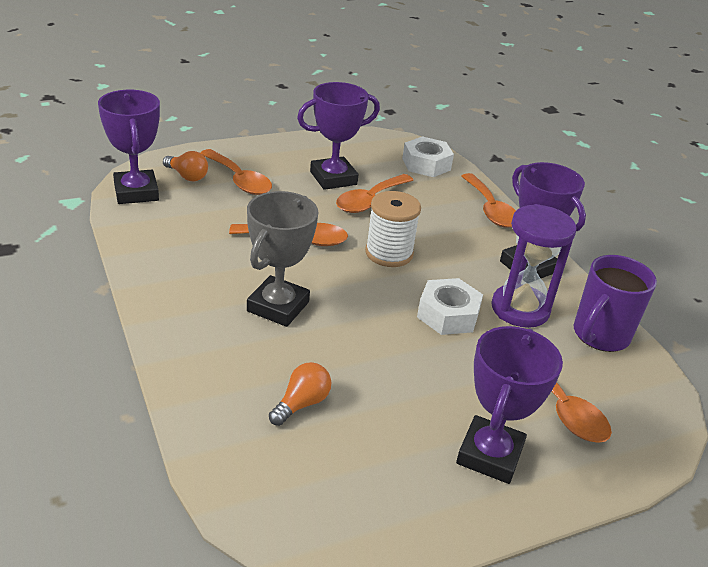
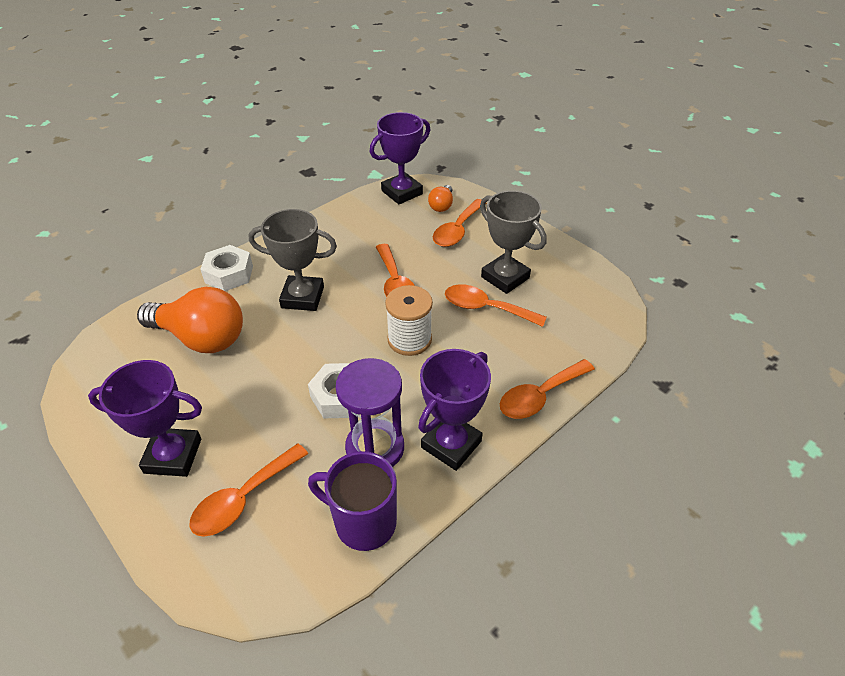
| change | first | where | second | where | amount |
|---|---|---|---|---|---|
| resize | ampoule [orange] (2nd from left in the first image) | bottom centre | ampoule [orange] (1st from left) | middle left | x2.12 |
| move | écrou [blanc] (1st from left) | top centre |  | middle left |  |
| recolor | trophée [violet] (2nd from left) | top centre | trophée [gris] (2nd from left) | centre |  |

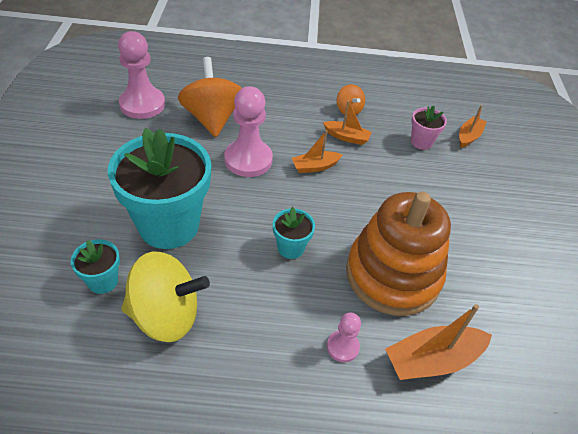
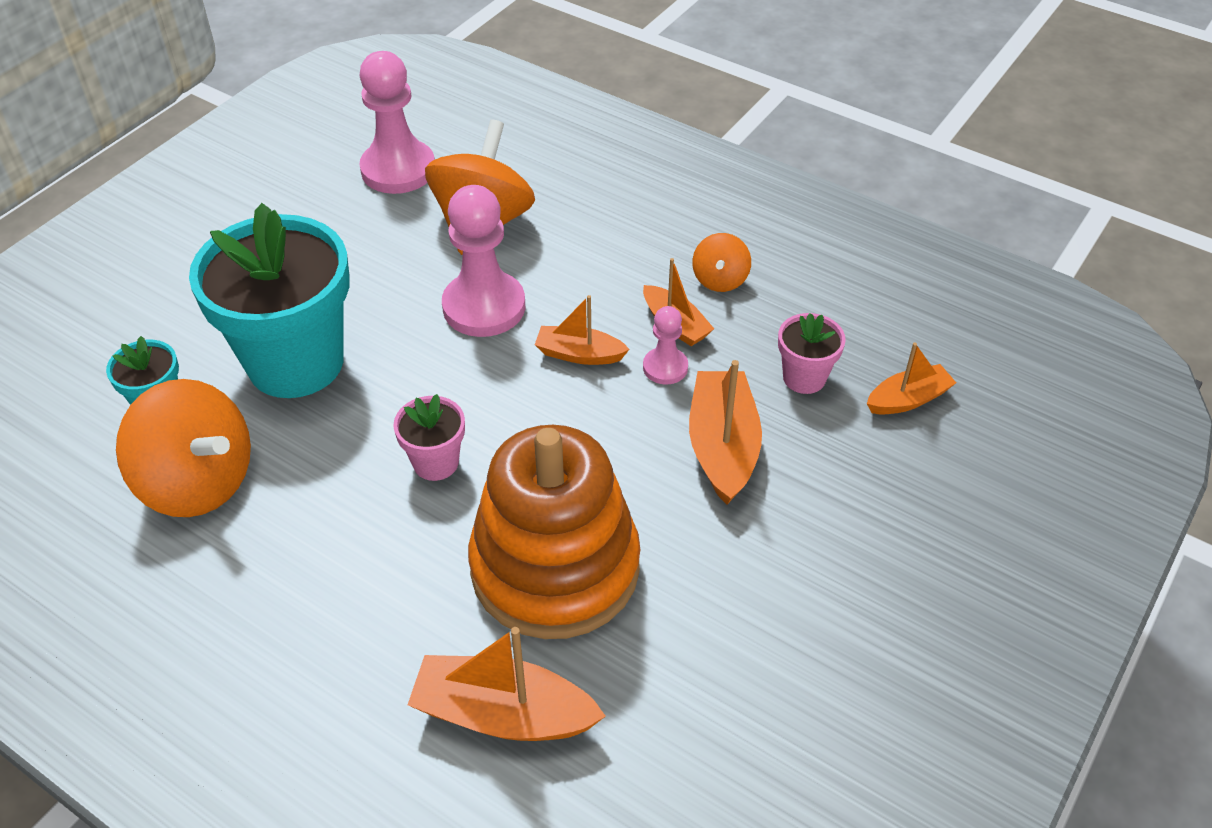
| change | first | where | second | where | amount |
|---|---|---|---|---|---|
| recolor | toupie [jaune] | bottom left | toupie [orange] (1st from left) | middle left |  |
| recolor | pot de fleurs [turquoise] (3rd from left) | centre | pot de fleurs [rose] (1st from left) | centre |  |
| move | pion [rose] (3rd from left) | bottom centre |  | centre |  |
| insert |  |  | bateau [orange] (4th from left) | centre |  |

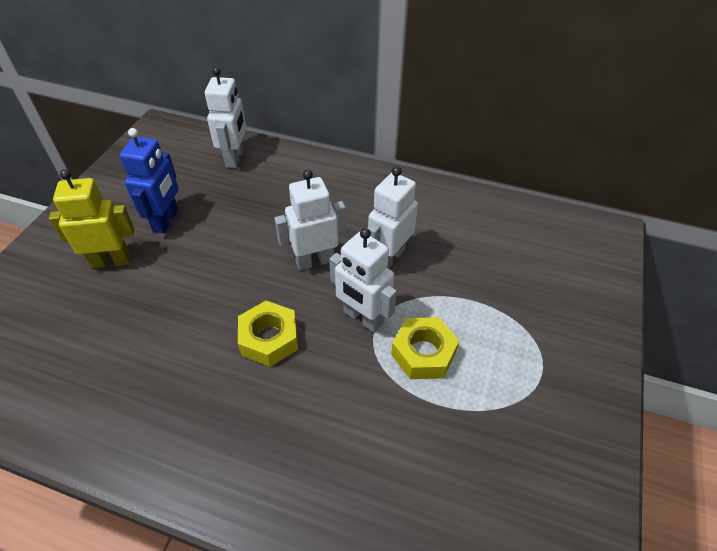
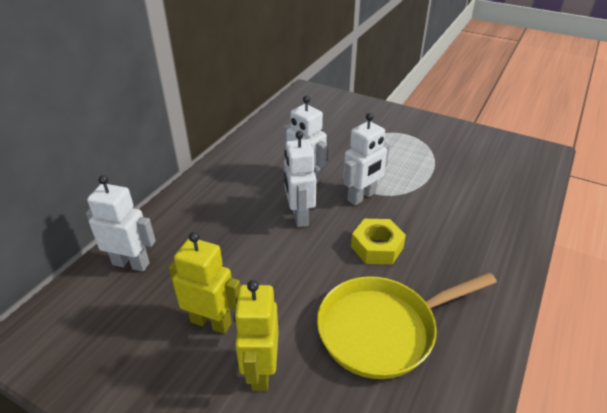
| change | first | where | second | where | amount |
|---|---|---|---|---|---|
| recolor | robot [bleu] | top left | robot [jaune] (1st from left) | bottom centre |  |
| insert |  |  | poêle [jaune] | bottom right |  |
| delete | écrou [jaune] (2nd from left) | centre |  |  |  |

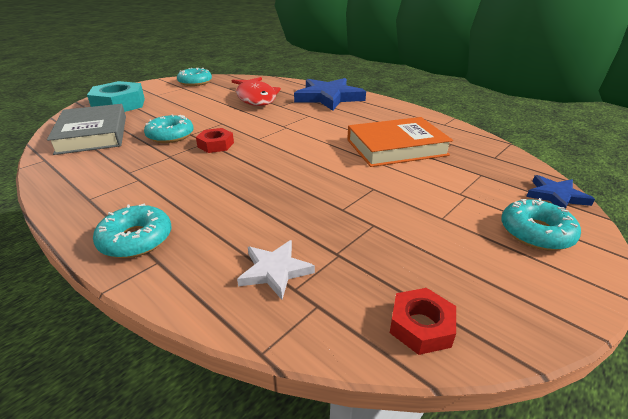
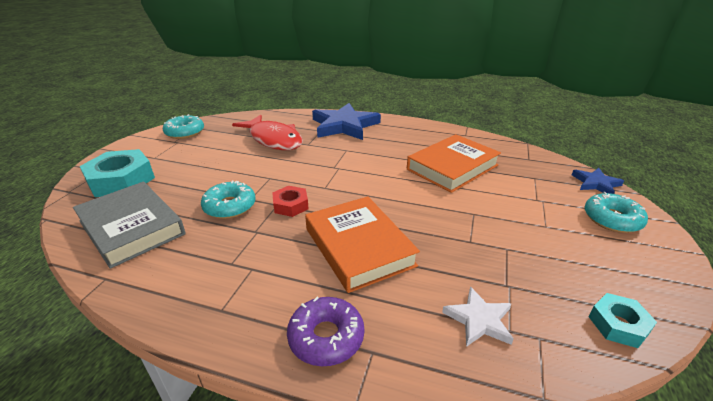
| change | first | where | second | where | amount |
|---|---|---|---|---|---|
| recolor | beignet [turquoise] (1st from left) | middle left | beignet [violet] | bottom centre |  |
| insert |  |  | livre [orange] (1st from left) | centre |  |
| recolor | écrou [rouge] (2nd from left) | bottom right | écrou [turquoise] (2nd from left) | bottom right |  |

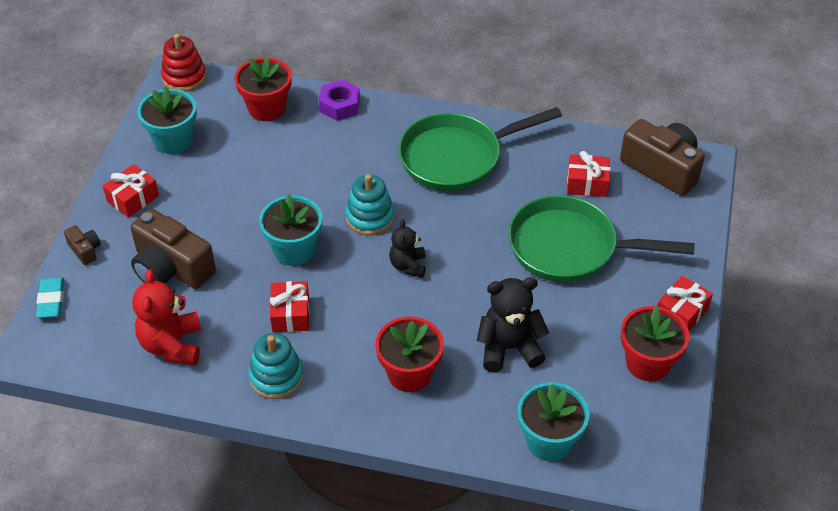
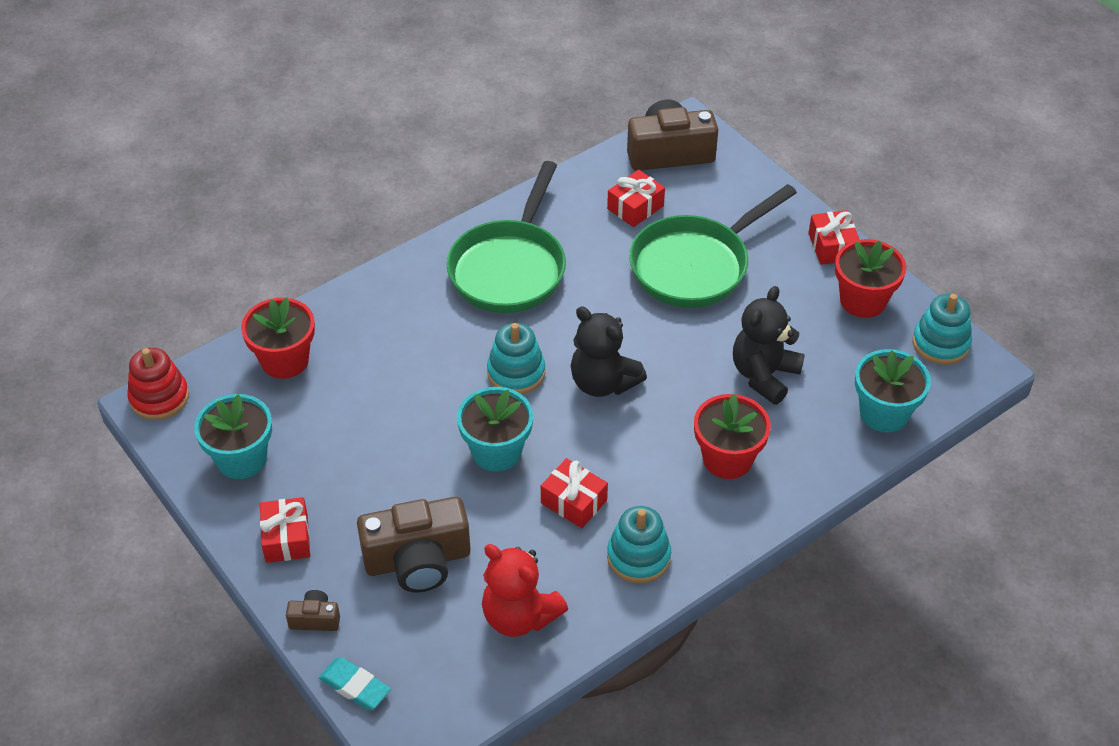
| change | first | where | second | where | amount |
|---|---|---|---|---|---|
| resize | ours en peluche [noir] (1st from left) | centre |  | centre | x1.60 |
| insert |  |  | jouet à empiler [turquoise] (3rd from left) | middle right |  |
| delete | écrou [violet] | top centre |  |  |  |

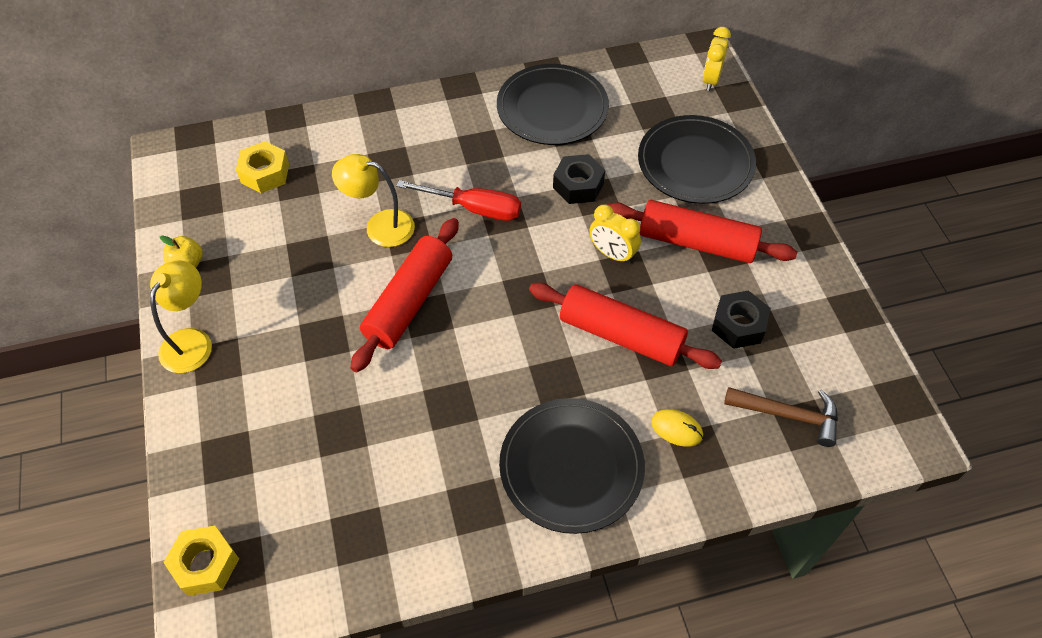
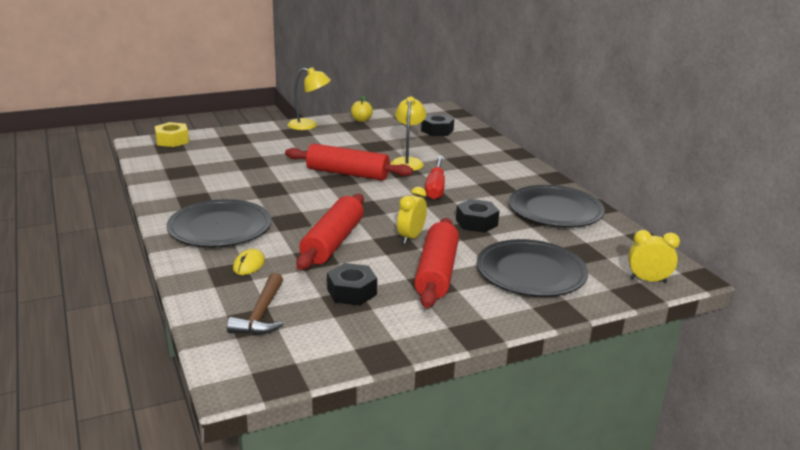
| change | first | where | second | where | amount |
|---|---|---|---|---|---|
| recolor | écrou [jaune] (2nd from left) | top left | écrou [noir] (2nd from left) | top centre |  |

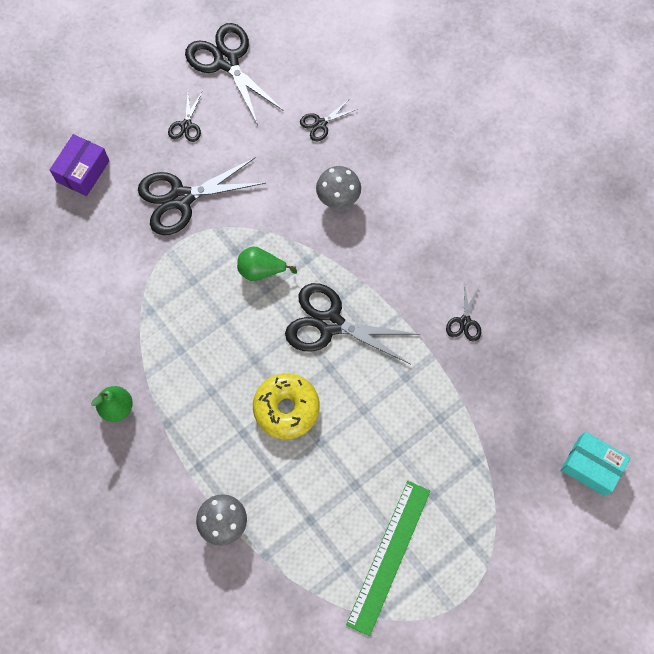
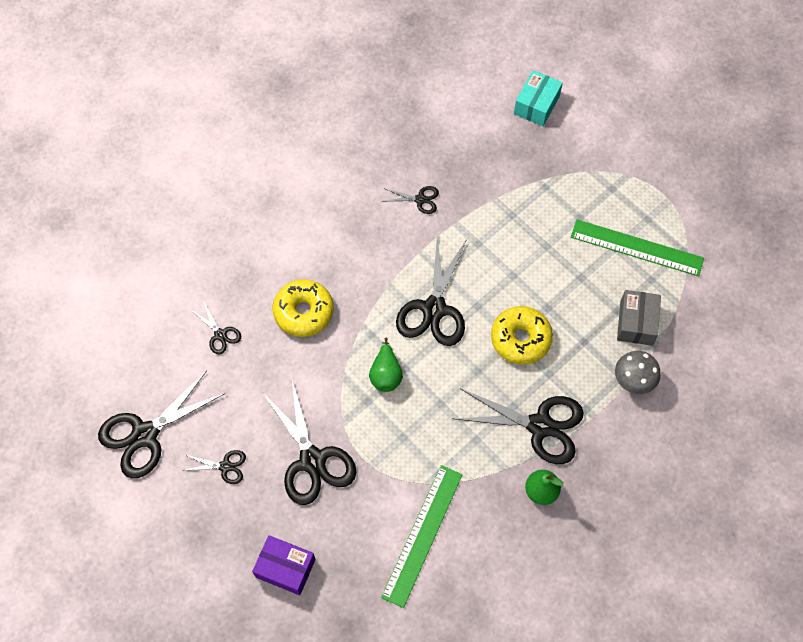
| change | first | where | second | where | amount |
|---|---|---|---|---|---|
| replace | champignon [gris] (2nd from left) | top centre | beignet [jaune] (1st from left) | centre |  |
| insert |  |  | règle [vert] (1st from left) | bottom centre |  |
| insert |  |  | ciseaux [noir] (7th from left) | centre |  |
| insert |  |  | boîte [gris] | middle right |  |

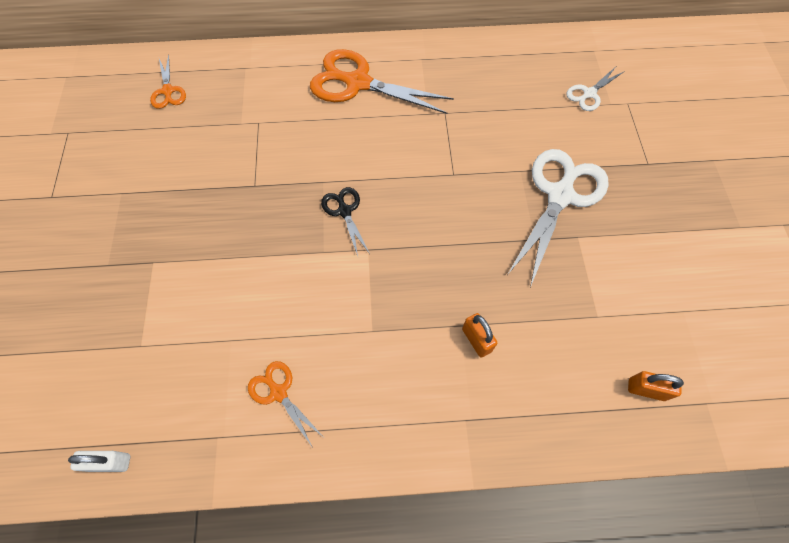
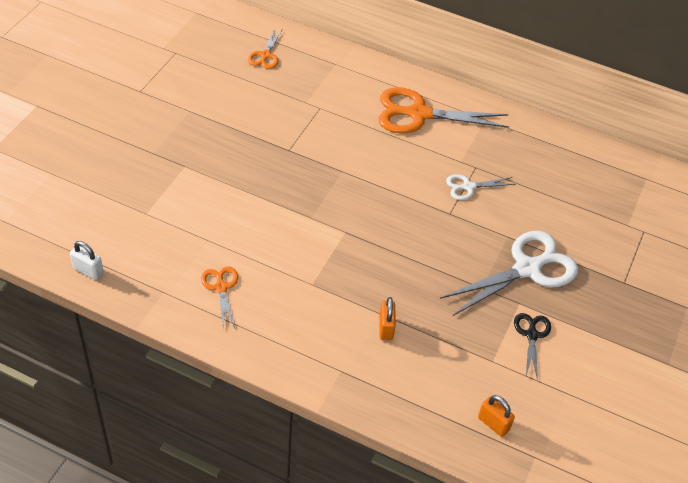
| change | first | where | second | where | amount |
|---|---|---|---|---|---|
| rotate | ciseaux [orange] (3rd from left) | top centre |  | top centre | 45 degrees counterclockwise |
| move | ciseaux [blanc] (2nd from left in the first image) | top right | ciseaux [blanc] (1st from left) | middle right |  |
| move | ciseaux [noir] | centre |  | bottom right |  |

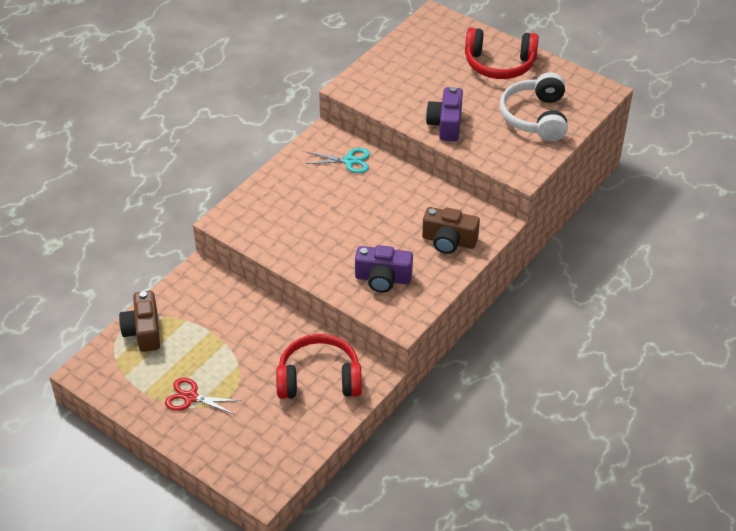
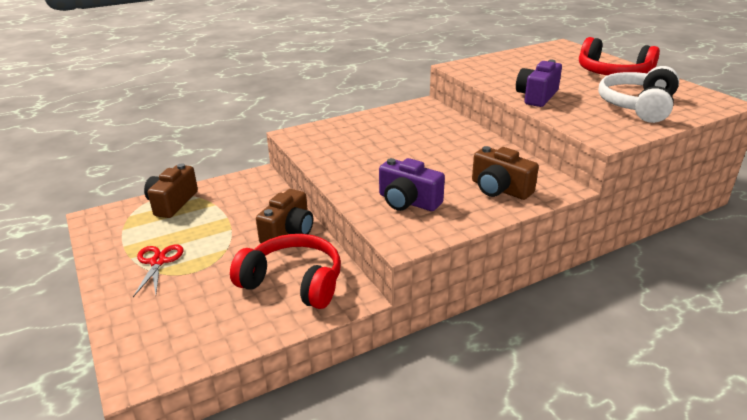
| change | first | where | second | where | amount |
|---|---|---|---|---|---|
| rotate | ciseaux [rouge] | bottom left |  | middle left | 45 degrees clockwise |
| insert |  |  | appareil photo [marron] (2nd from left) | centre |  |
| delete | ciseaux [turquoise] | top centre |  |  |  |

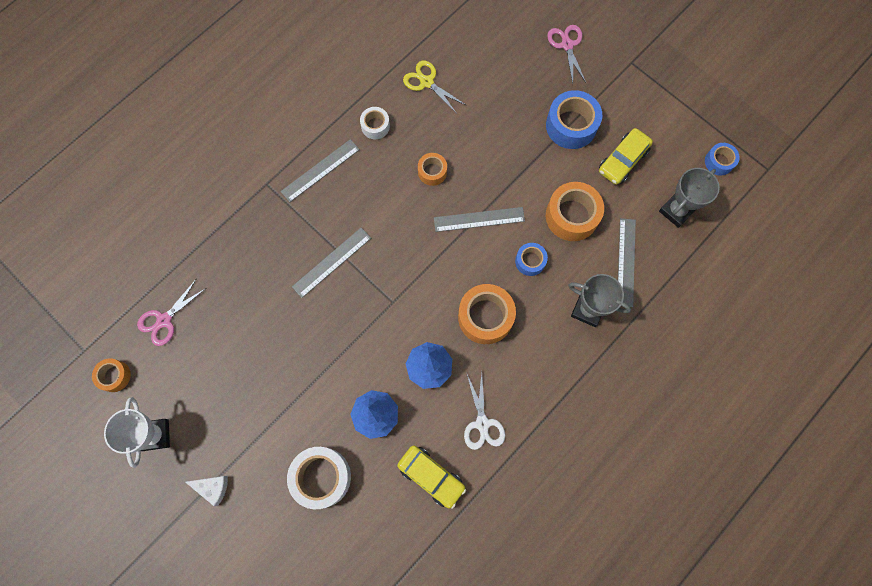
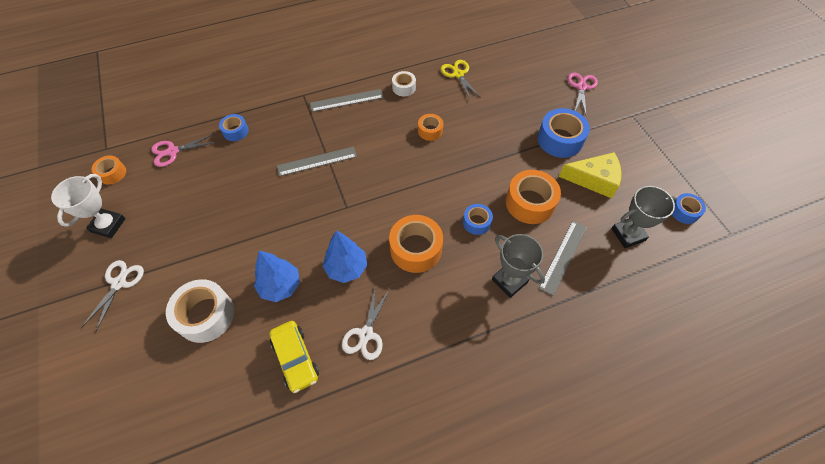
| change | first | where | second | where | amount |
|---|---|---|---|---|---|
| replace | fromage [blanc] | bottom left | ciseaux [blanc] (1st from left) | middle left |  |
| insert |  |  | ruban adhésif [bleu] (1st from left) | top left |  |
| replace | voiture [jaune] (2nd from left) | top right | fromage [jaune] | middle right |  |
| delete | règle [gris] (3rd from left) | centre |  |  |  |

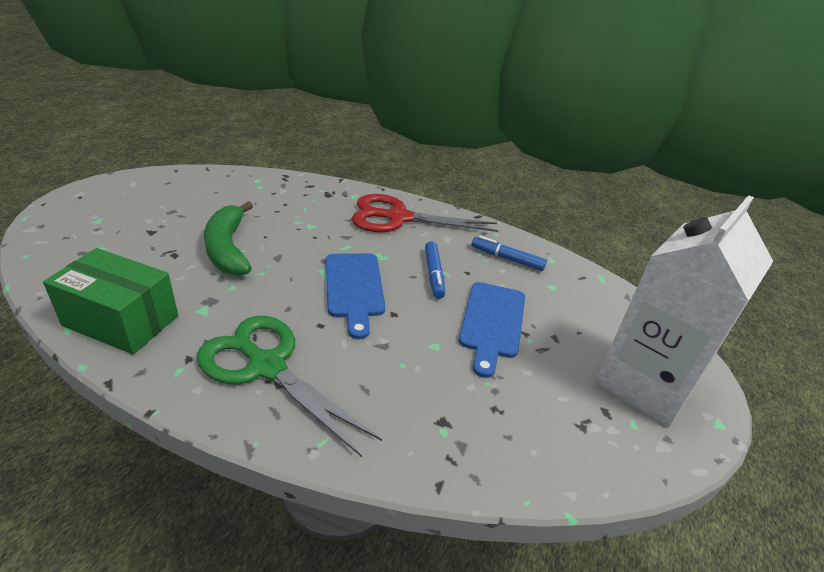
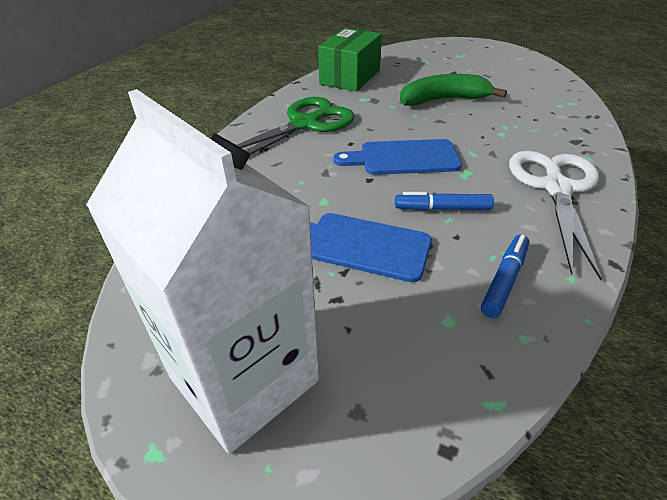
| change | first | where | second | where | amount |
|---|---|---|---|---|---|
| recolor | ciseaux [rouge] | centre | ciseaux [blanc] | middle right |  |

